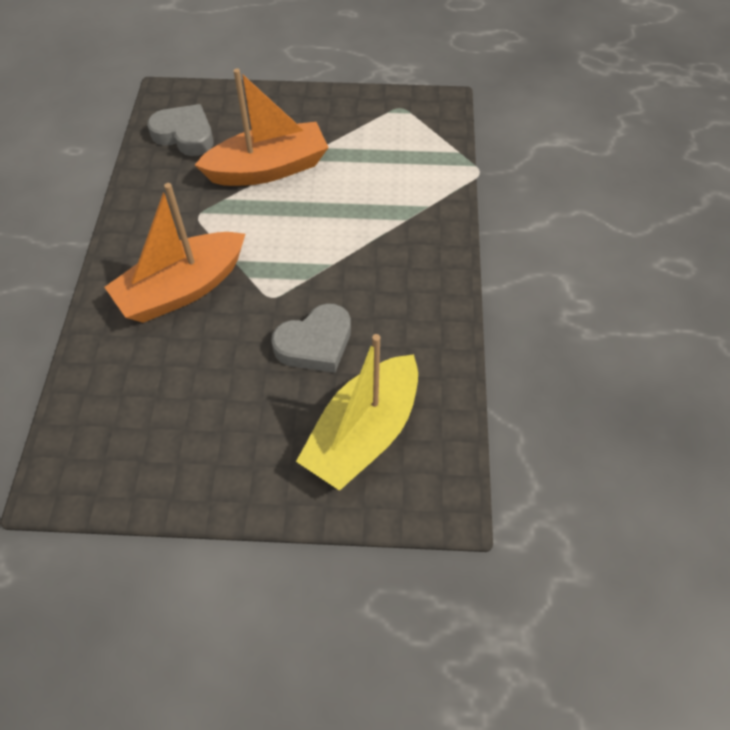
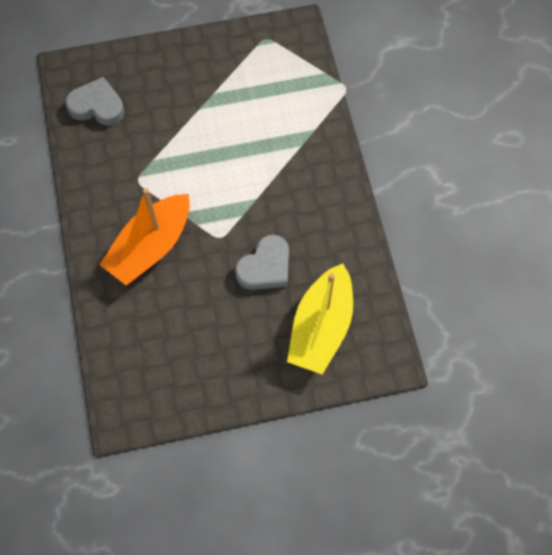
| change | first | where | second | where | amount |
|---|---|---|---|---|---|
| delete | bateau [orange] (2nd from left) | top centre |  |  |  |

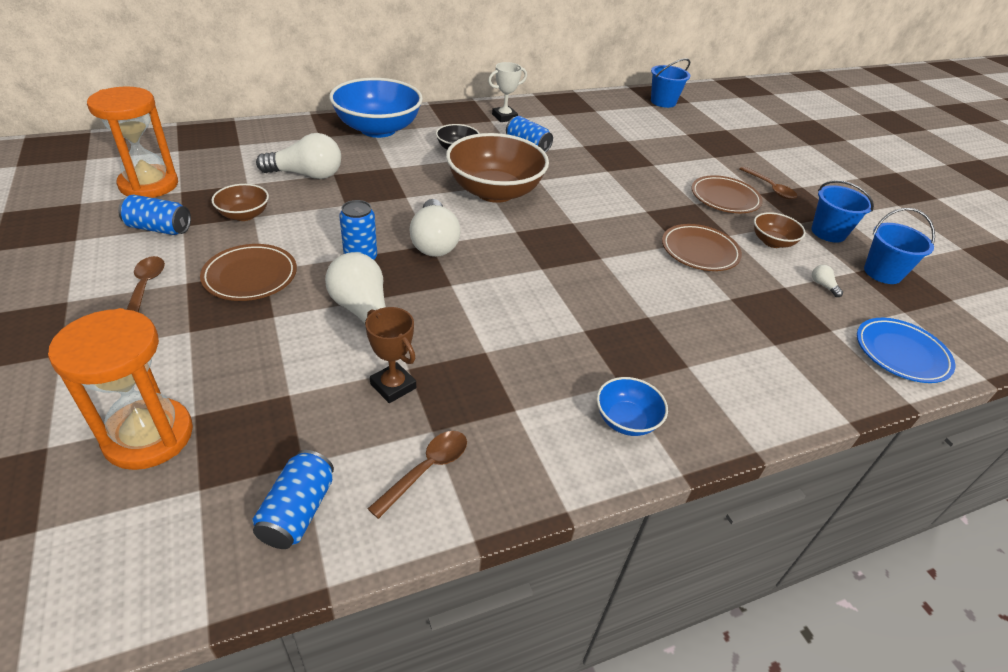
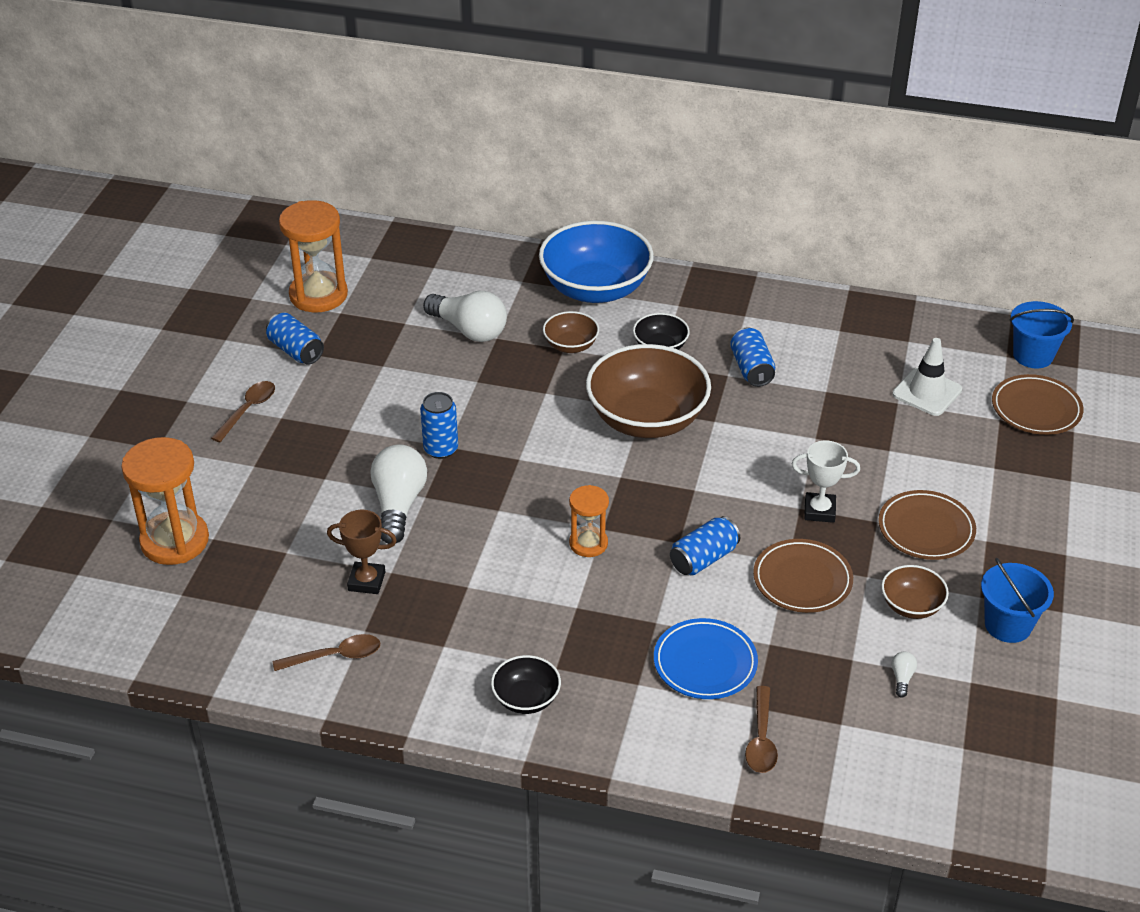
| change | first | where | second | where | amount |
|---|---|---|---|---|---|
| rotate | trophée [marron] | centre |  | middle left | 75 degrees counterclockwise |
| recolor | bol [bleu] (2nd from left) | centre | bol [noir] (1st from left) | bottom centre |  |
| move | bol [marron] (1st from left) | top left |  | centre |  |
| insert |  |  | sablier [orange] (3rd from left) | centre |  |
| move | assiette [bleu] | middle right |  | bottom centre |  |
| move | canette [bleu] (2nd from left in the first image) | bottom left | canette [bleu] (3rd from left) | centre |  |
| move | cuillère [marron] (3rd from left) | top right |  | bottom right |  |
| move | trophée [blanc] | top centre |  | middle right |  |
| insert |  |  | cône de chantier [blanc] | middle right |  |
| move | assiette [marron] (1st from left in the first image) | middle left | assiette [marron] (3rd from left) | middle right |  |
| delete | ampoule [blanc] (3rd from left) | centre |  |  |  |
| delete | seau [bleu] (3rd from left) | middle right |  |  |  |

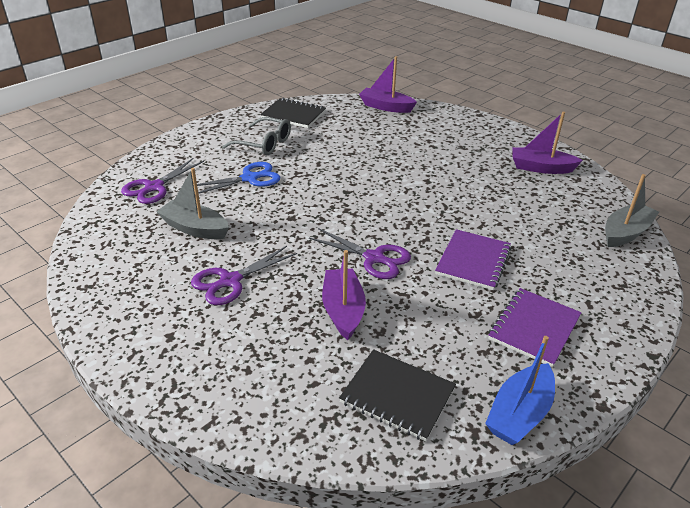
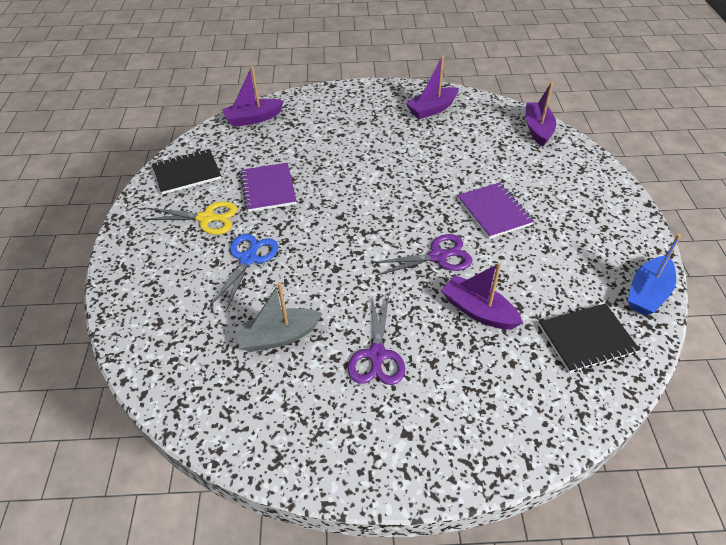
| change | first | where | second | where | amount |
|---|---|---|---|---|---|
| replace | lunettes [gris] | top centre | ciseaux [jaune] | middle left |  |
| move | carnet [violet] (2nd from left in the first image) | middle right | carnet [violet] (1st from left) | centre |  |
| recolor | bateau [gris] (2nd from left) | middle right | bateau [violet] (4th from left) | top right |  |
| rotate | bateau [bleu] | bottom right |  | middle right | 45 degrees clockwise |
| delete | ciseaux [violet] (1st from left) | middle left |  |  |  |

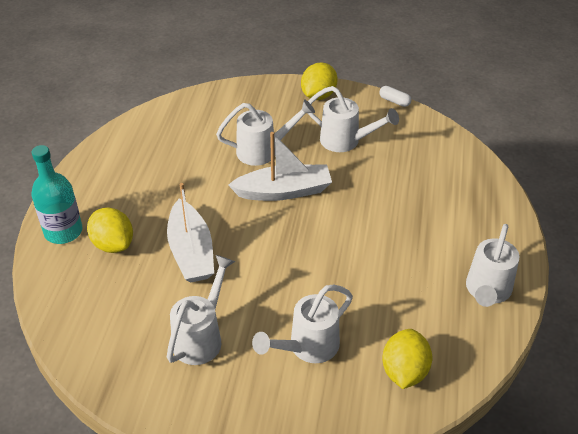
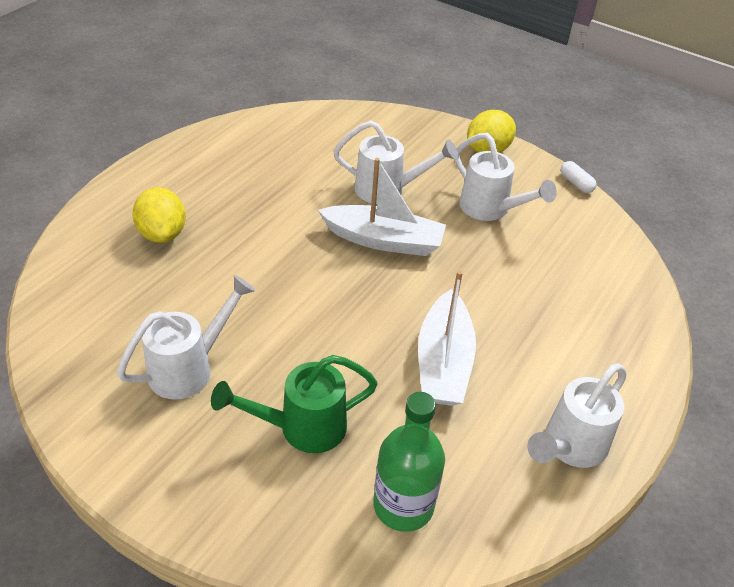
| change | first | where | second | where | amount |
|---|---|---|---|---|---|
| recolor | arrosoir [blanc] (3rd from left) | bottom centre | arrosoir [vert] | bottom centre |  |
| replace | citron [jaune] (3rd from left) | bottom right | bouteille [vert] | bottom centre |  |
| move | bateau [blanc] (1st from left in the first image) | middle left | bateau [blanc] (2nd from left) | centre |  |
| delete | bouteille [turquoise] | middle left |  |  |  |

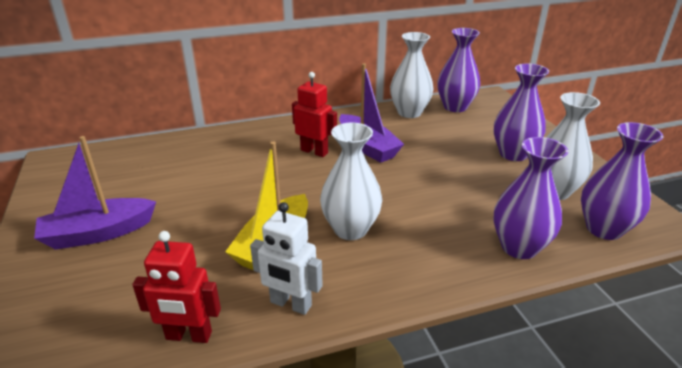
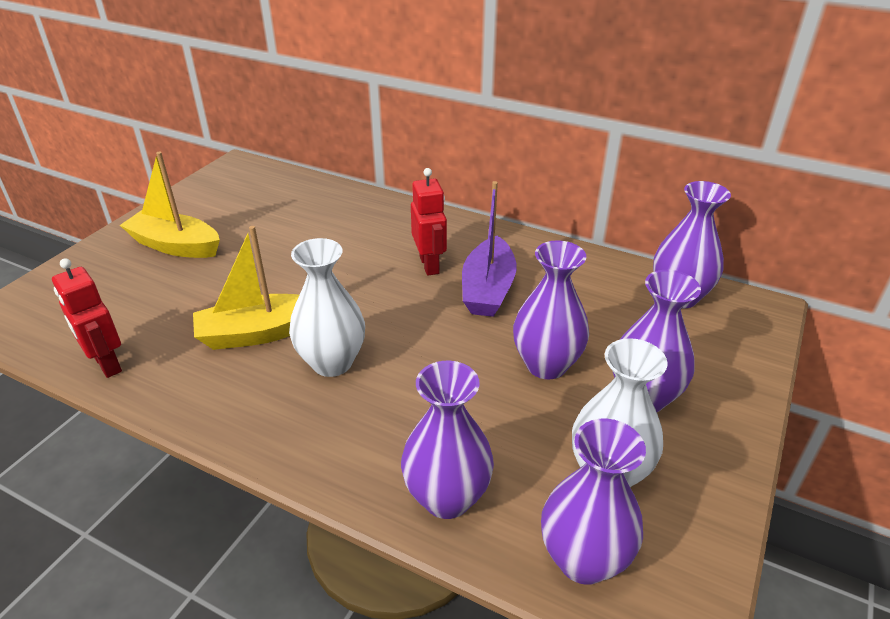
| change | first | where | second | where | amount |
|---|---|---|---|---|---|
| recolor | bateau [violet] (1st from left) | middle left | bateau [jaune] (1st from left) | top left |  |
| insert |  |  | vase [violet] (2nd from left) | centre |  |
| delete | robot [blanc] | bottom centre |  |  |  |
| delete | vase [blanc] (2nd from left) | top centre |  |  |  |

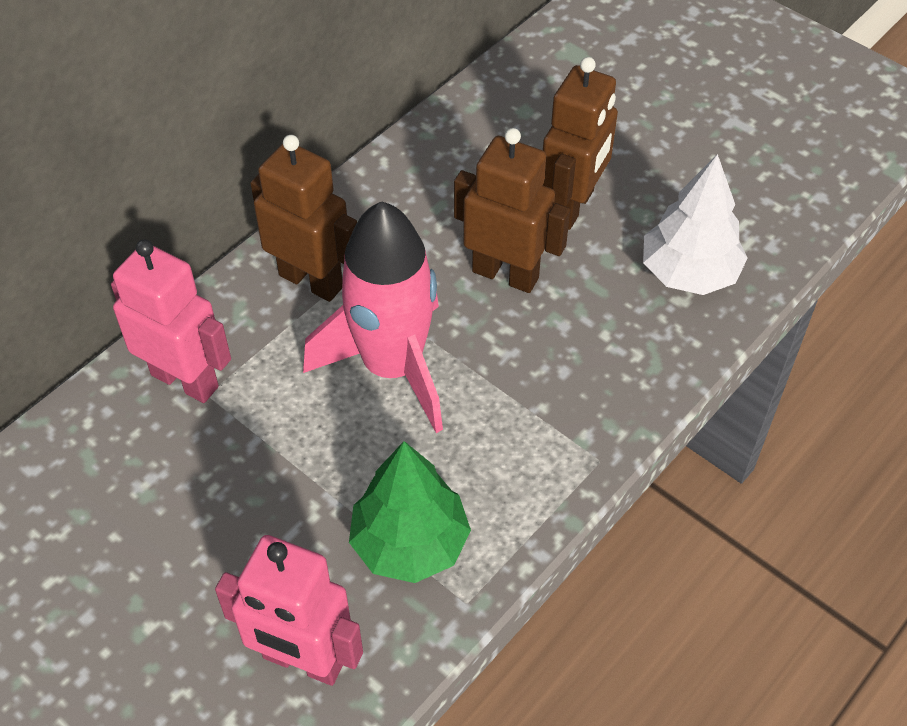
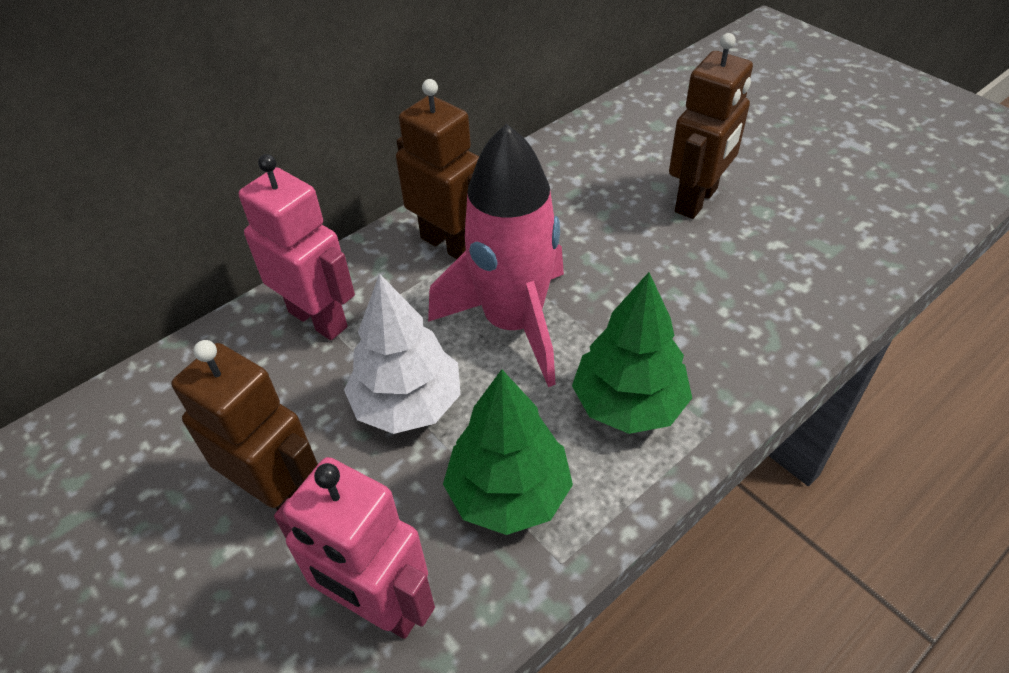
| change | first | where | second | where | amount |
|---|---|---|---|---|---|
| move | robot [marron] (2nd from left in the first image) | top centre | robot [marron] (1st from left) | middle left |  |
| move | arbre [blanc] | top right |  | centre |  |
| insert |  |  | arbre [vert] (2nd from left) | centre |  |

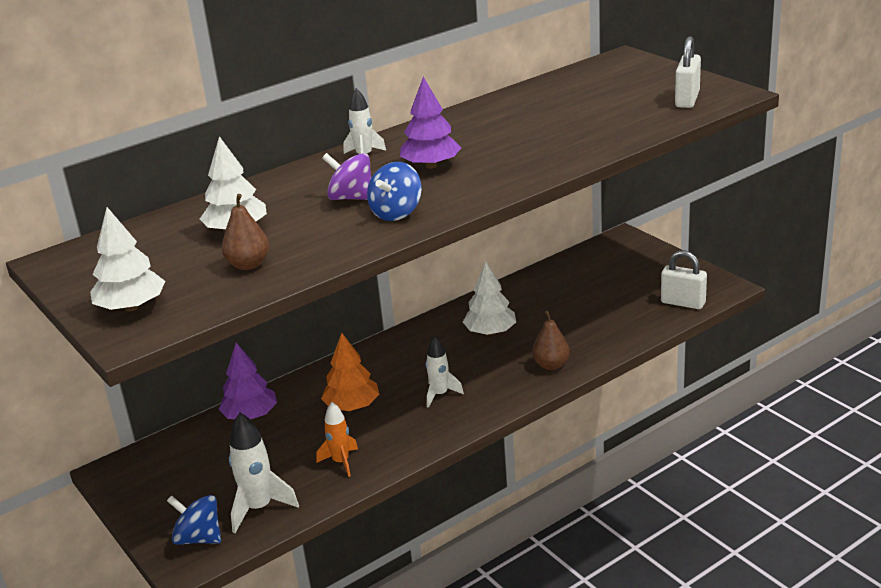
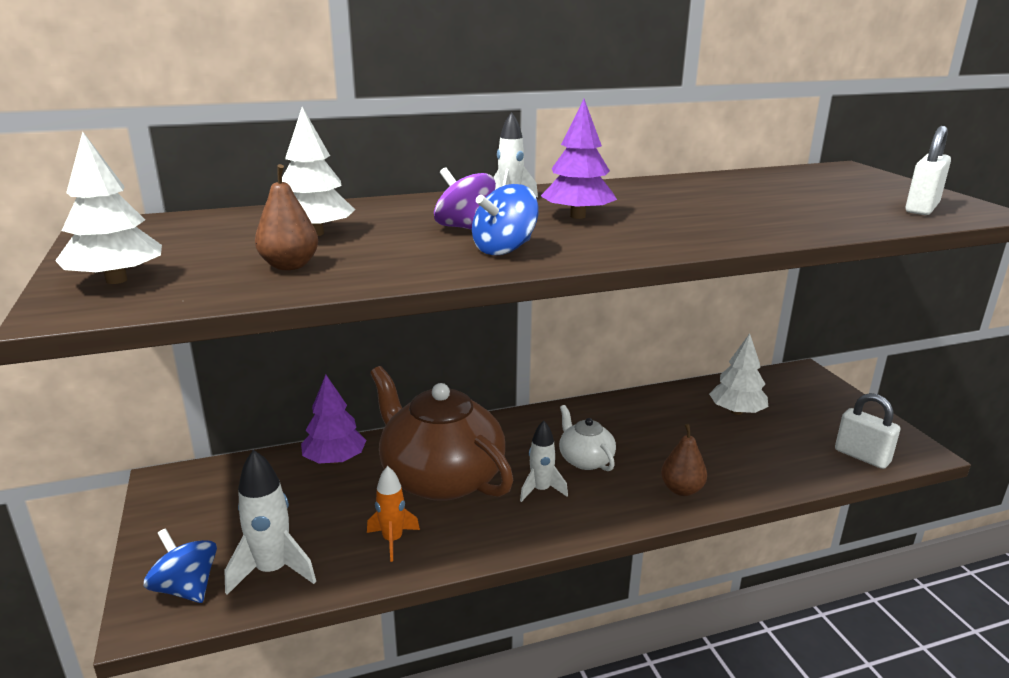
| change | first | where | second | where | amount |
|---|---|---|---|---|---|
| replace | arbre [orange] | centre | théière [marron] | centre |  |
| insert |  |  | théière [blanc] | centre |  |
| move | arbre [blanc] (3rd from left) | centre |  | middle right |  |

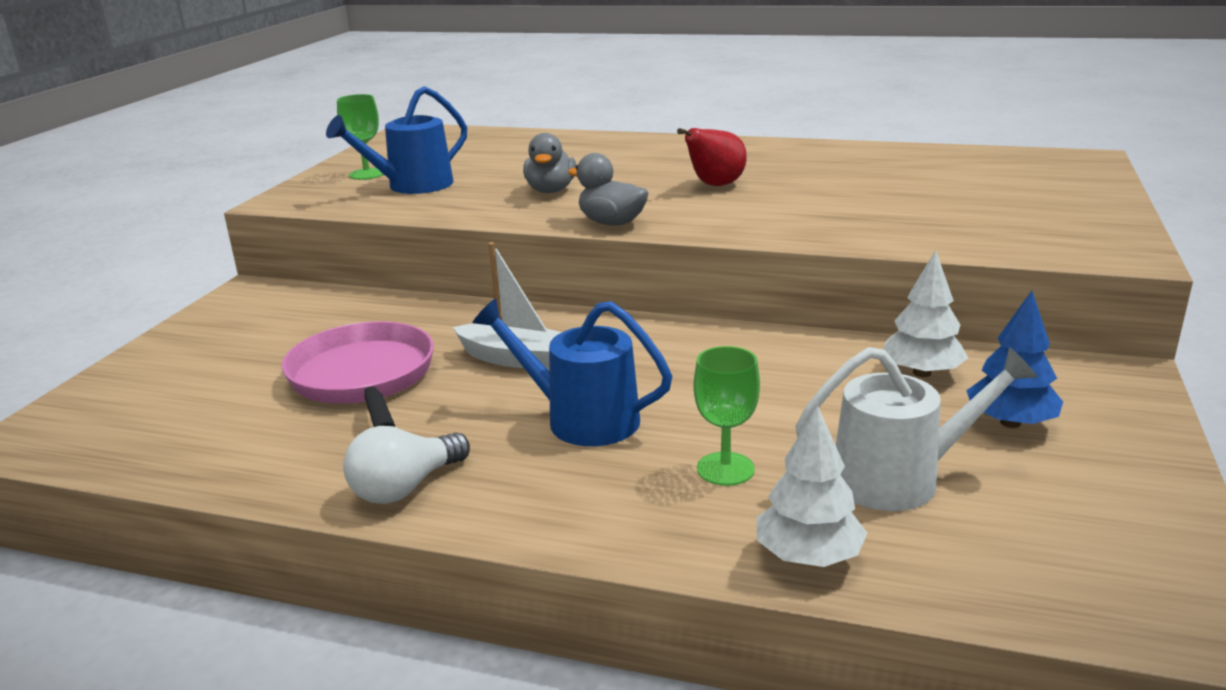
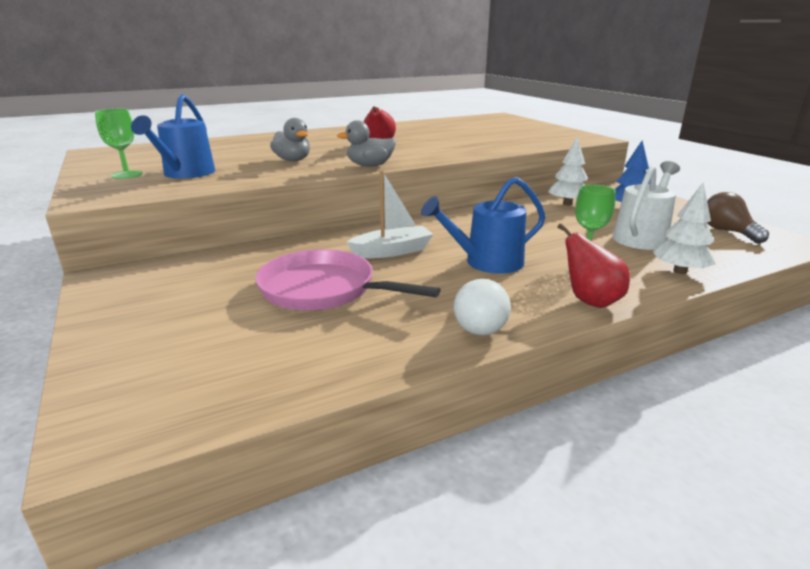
| change | first | where | second | where | amount |
|---|---|---|---|---|---|
| insert |  |  | poire [rouge] (2nd from left) | middle right |  |
| insert |  |  | ampoule [marron] | middle right |  |

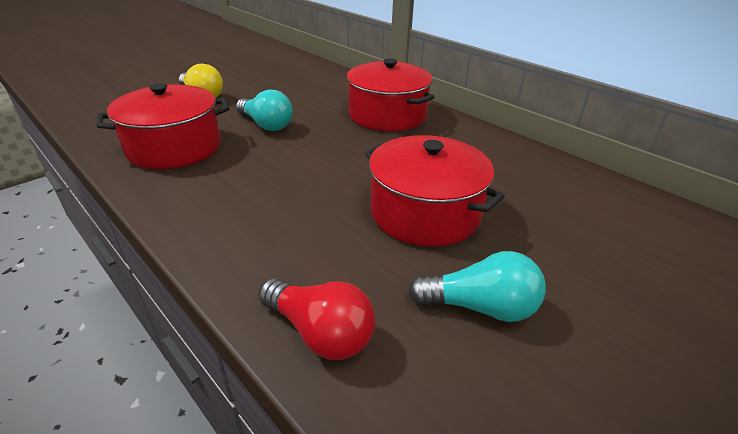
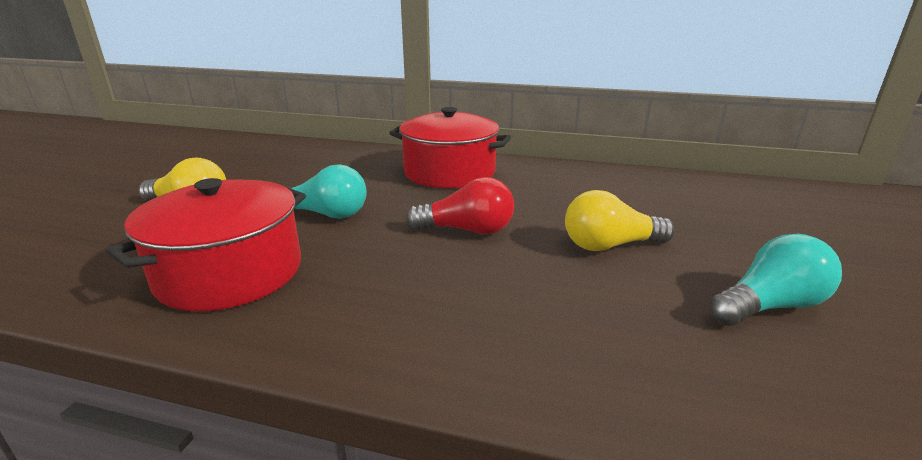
| change | first | where | second | where | amount |
|---|---|---|---|---|---|
| move | ampoule [rouge] | bottom centre |  | centre |  |
| replace | marmite [rouge] (3rd from left) | centre | ampoule [jaune] (2nd from left) | middle right |  |

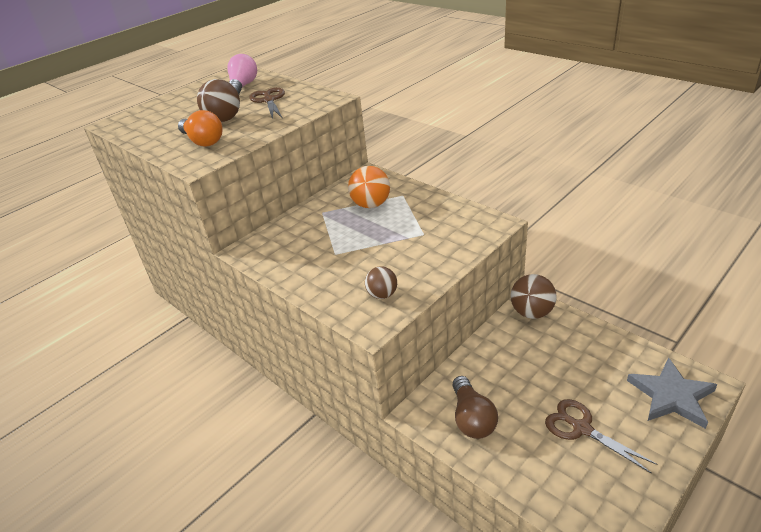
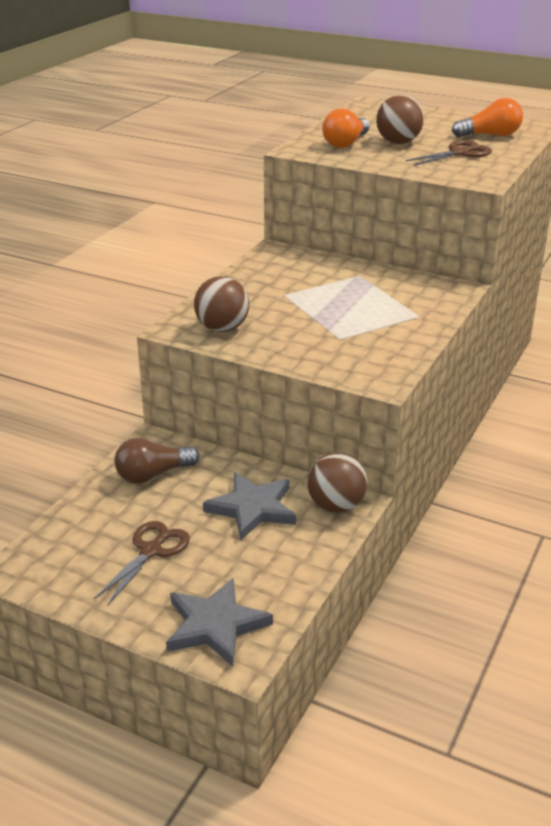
| change | first | where | second | where | amount |
|---|---|---|---|---|---|
| resize | balle [marron] (2nd from left in the first image) | centre | balle [marron] (1st from left) | centre | x1.57 |
| insert |  |  | étoile [gris] (2nd from left) | centre |  |
| recolor | ampoule [rose] | top left | ampoule [orange] (2nd from left) | top right |  |
| delete | balle [orange] | centre |  |  |  |

